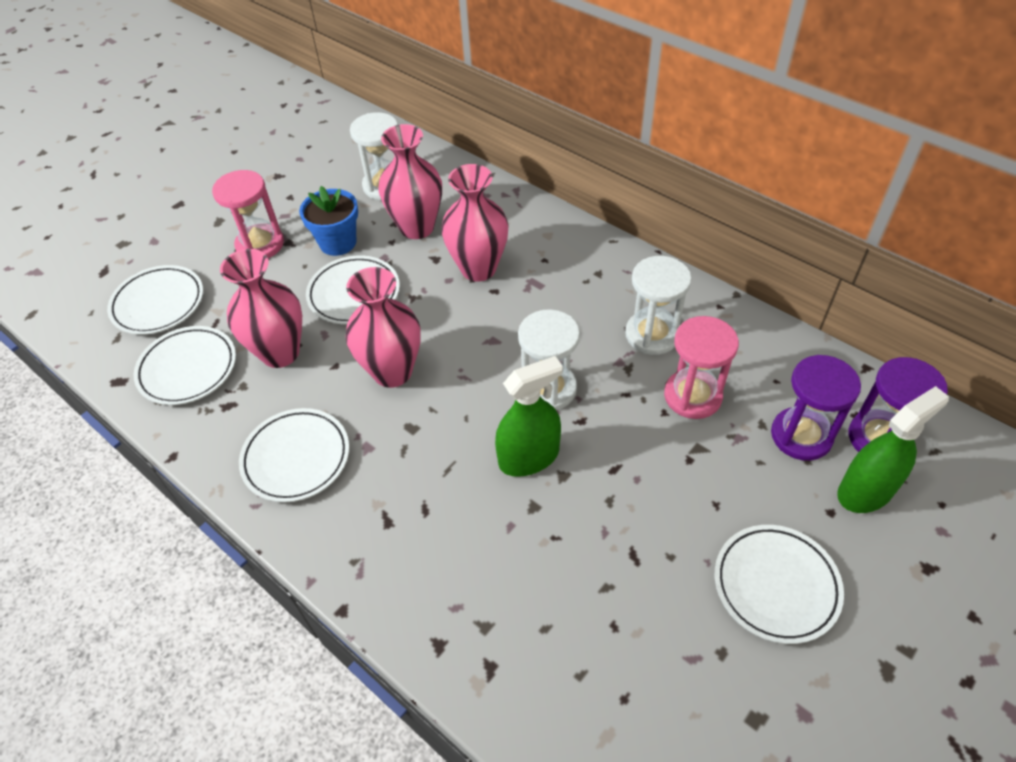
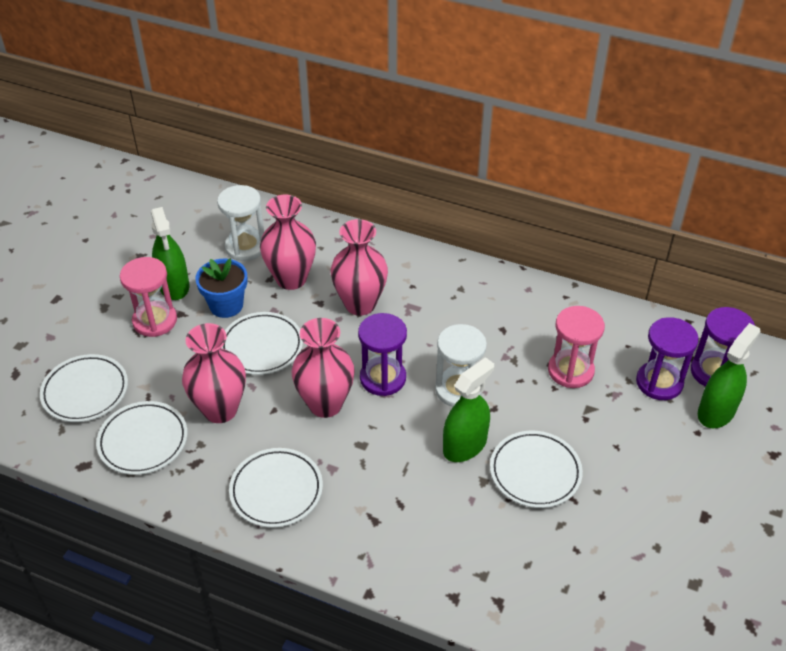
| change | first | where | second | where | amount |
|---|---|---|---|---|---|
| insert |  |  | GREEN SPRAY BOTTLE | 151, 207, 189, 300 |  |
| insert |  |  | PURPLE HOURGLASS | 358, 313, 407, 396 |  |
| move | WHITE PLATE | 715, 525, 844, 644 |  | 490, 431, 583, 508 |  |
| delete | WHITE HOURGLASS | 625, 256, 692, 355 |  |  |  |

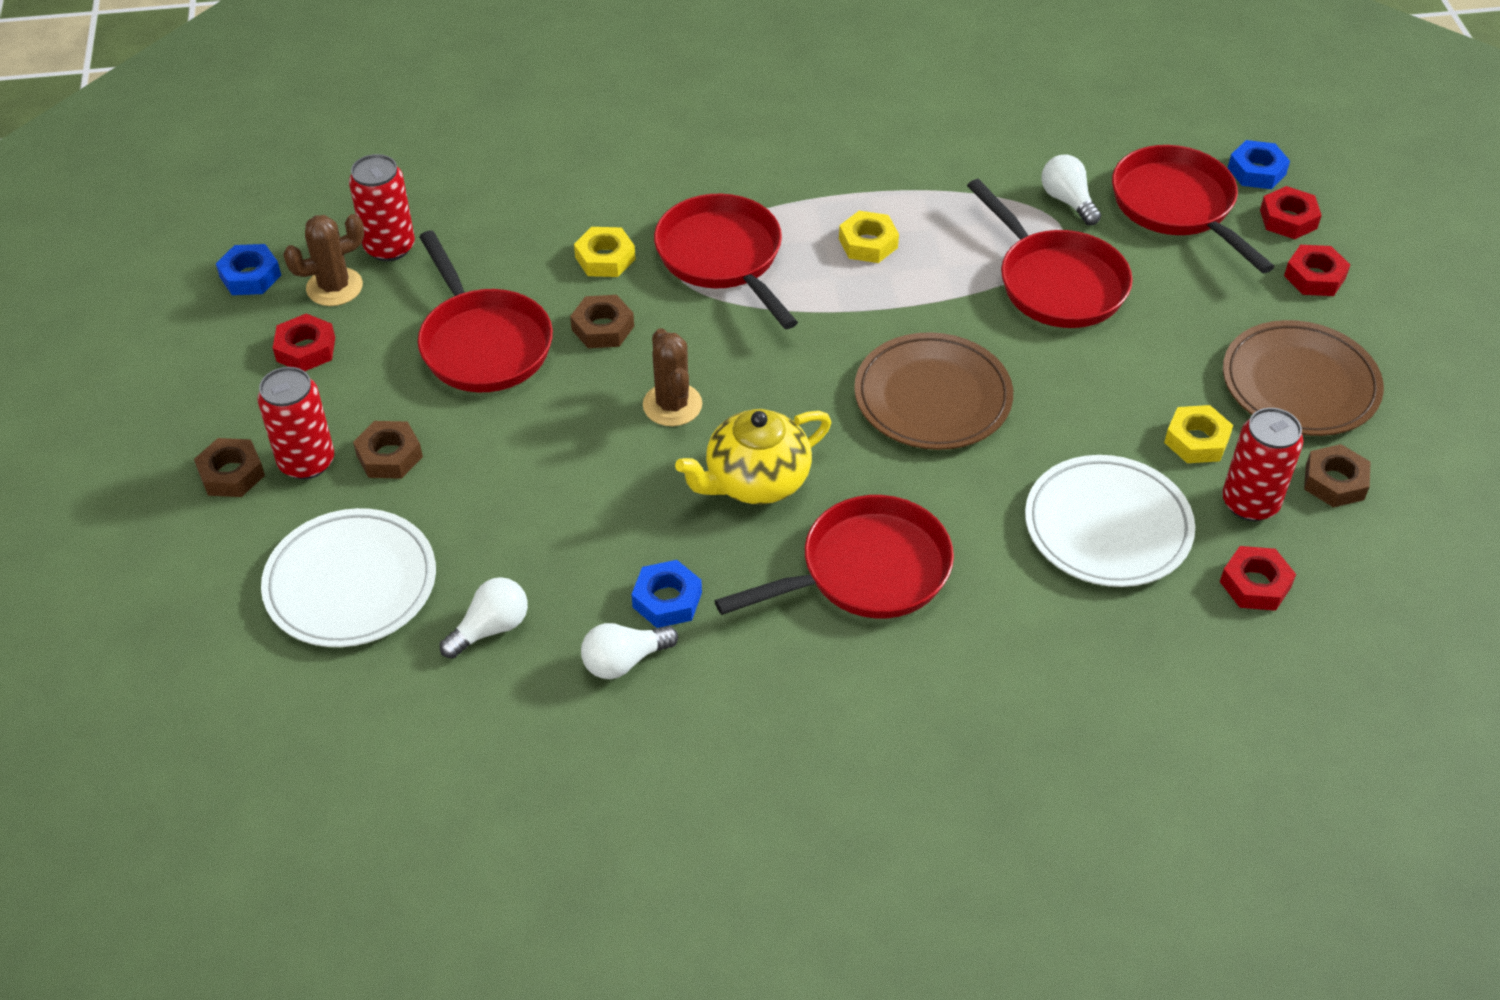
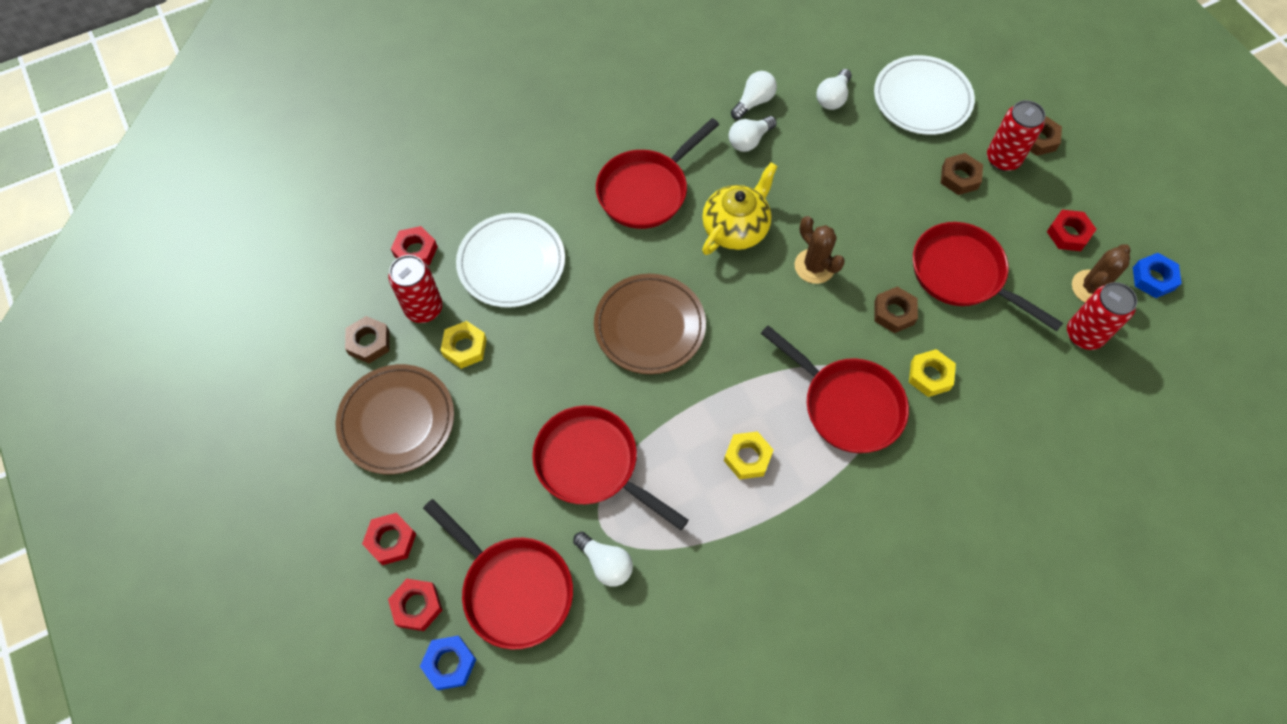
| change | first | where | second | where | amount |
|---|---|---|---|---|---|
| replace | BLUE NUT | 631, 560, 702, 628 | WHITE LIGHT BULB | 729, 116, 777, 152 |  |

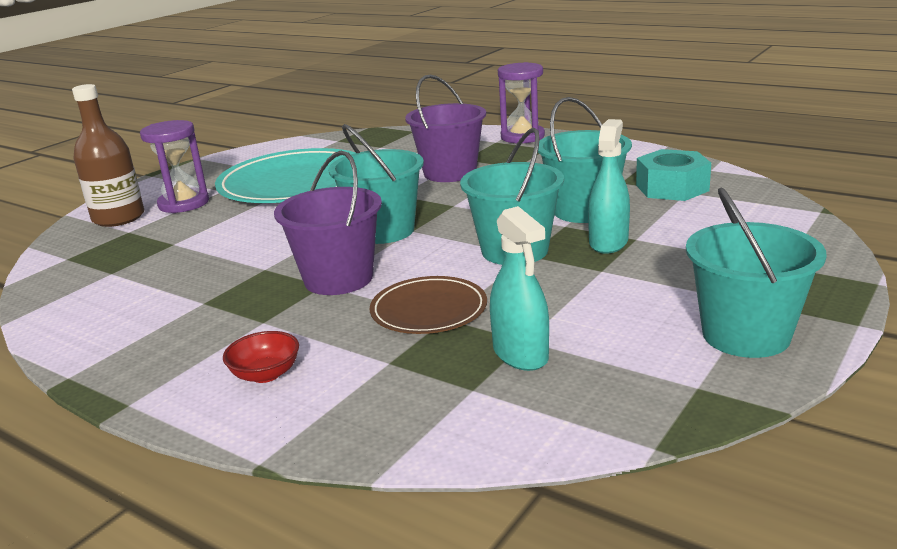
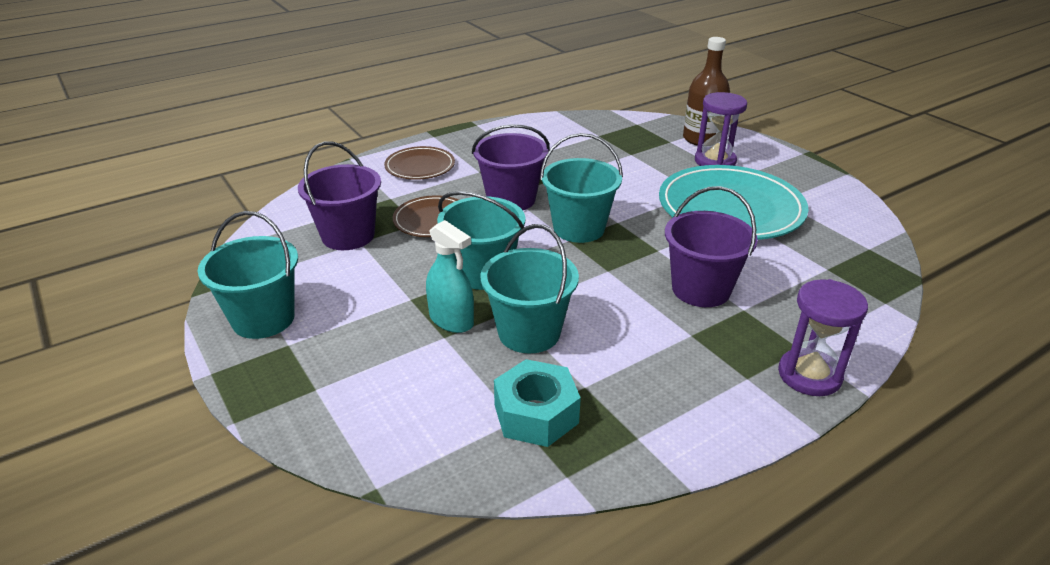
| change | first | where | second | where | amount |
|---|---|---|---|---|---|
| replace | TURQUOISE SPRAY BOTTLE | 490, 206, 549, 371 | PURPLE BUCKET | 298, 142, 381, 250 |  |
| replace | RED BOWL | 223, 331, 299, 383 | BROWN PLATE | 384, 146, 455, 180 |  |

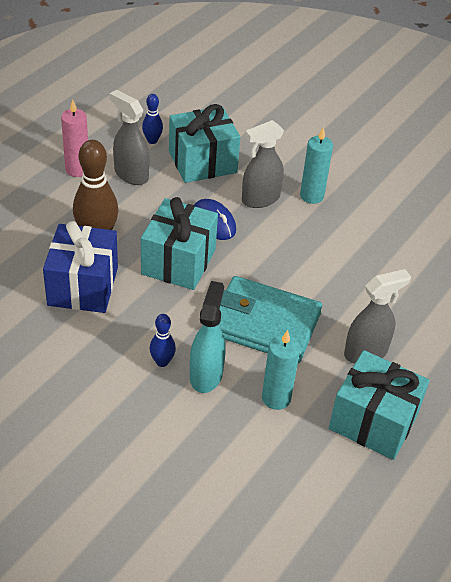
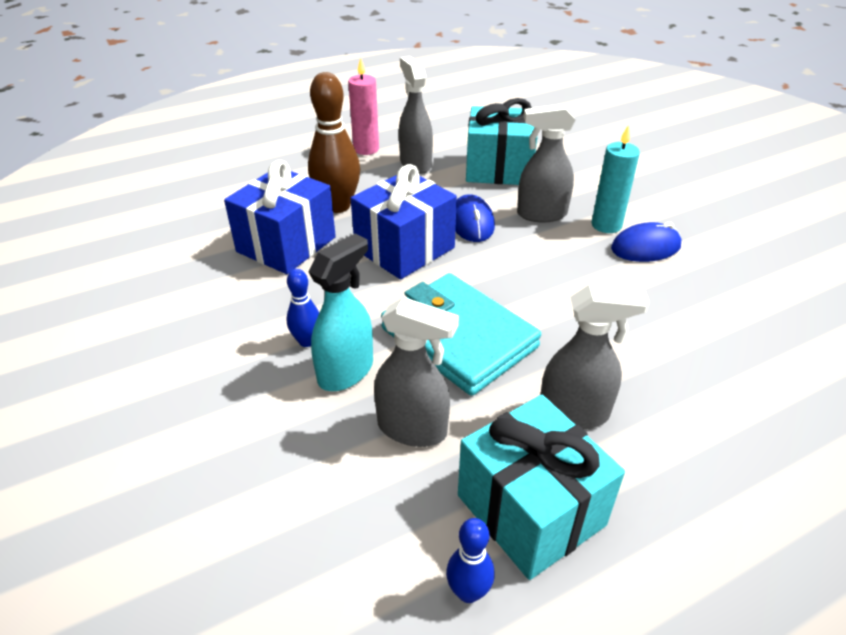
| change | first | where | second | where | amount |
|---|---|---|---|---|---|
| recolor | TURQUOISE GIFT | 141, 197, 218, 290 | BLUE GIFT | 351, 164, 457, 279 |  |
| replace | TURQUOISE CANDLE | 262, 330, 300, 410 | GREY SPRAY BOTTLE | 374, 297, 459, 447 |  |
| move | BLUE BOWLING PIN | 142, 94, 163, 144 |  | 446, 518, 494, 603 |  |
| insert |  |  | BLUE MOUSE | 611, 222, 681, 262 |  |

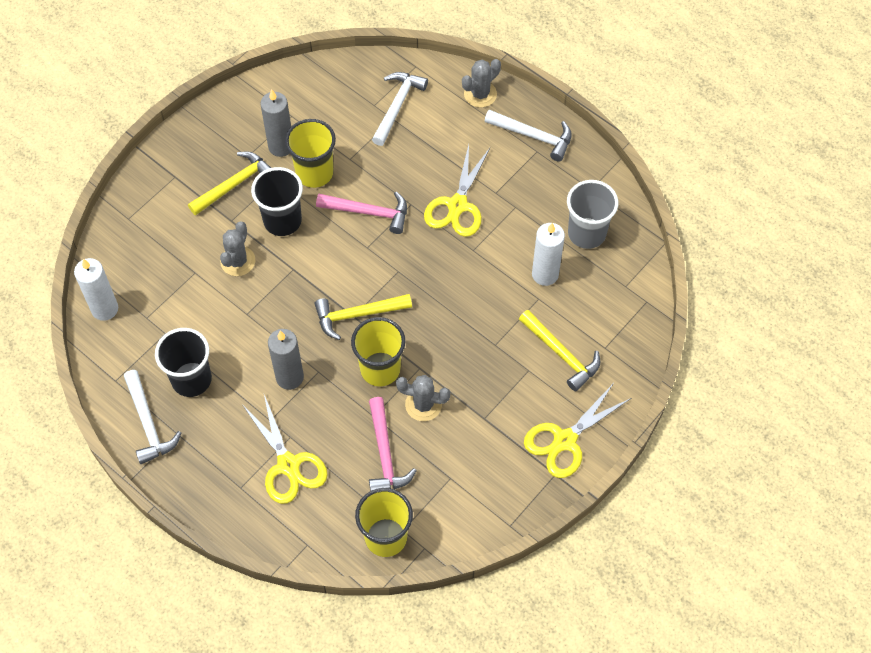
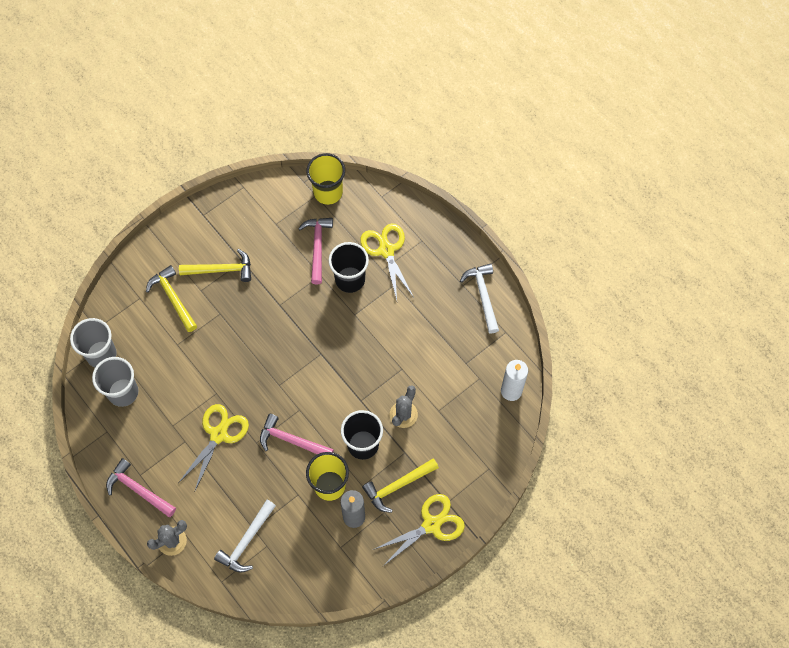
| change | first | where | second | where | amount |
|---|---|---|---|---|---|
| insert |  |  | GREY CUP | 70, 318, 117, 367 |  |
| recolor | WHITE HAMMER | 485, 110, 572, 162 | PINK HAMMER | 106, 458, 176, 517 |  |
| move | YELLOW HAMMER | 314, 294, 412, 340 |  | 179, 249, 251, 282 |  |
| move | BLACK CUP | 155, 328, 212, 397 |  | 329, 242, 369, 293 |  |
| move | YELLOW SCISSORS | 524, 383, 631, 478 |  | 375, 494, 465, 566 |  |
| delete | GREY CANDLE | 268, 329, 304, 390 |  |  |  |
| delete | YELLOW CUP | 351, 317, 405, 387 |  |  |  |
| delete | GREY CACTUS | 396, 375, 451, 421 |  |  |  |
| delete | WHITE CANDLE | 532, 223, 565, 286 |  |  |  |

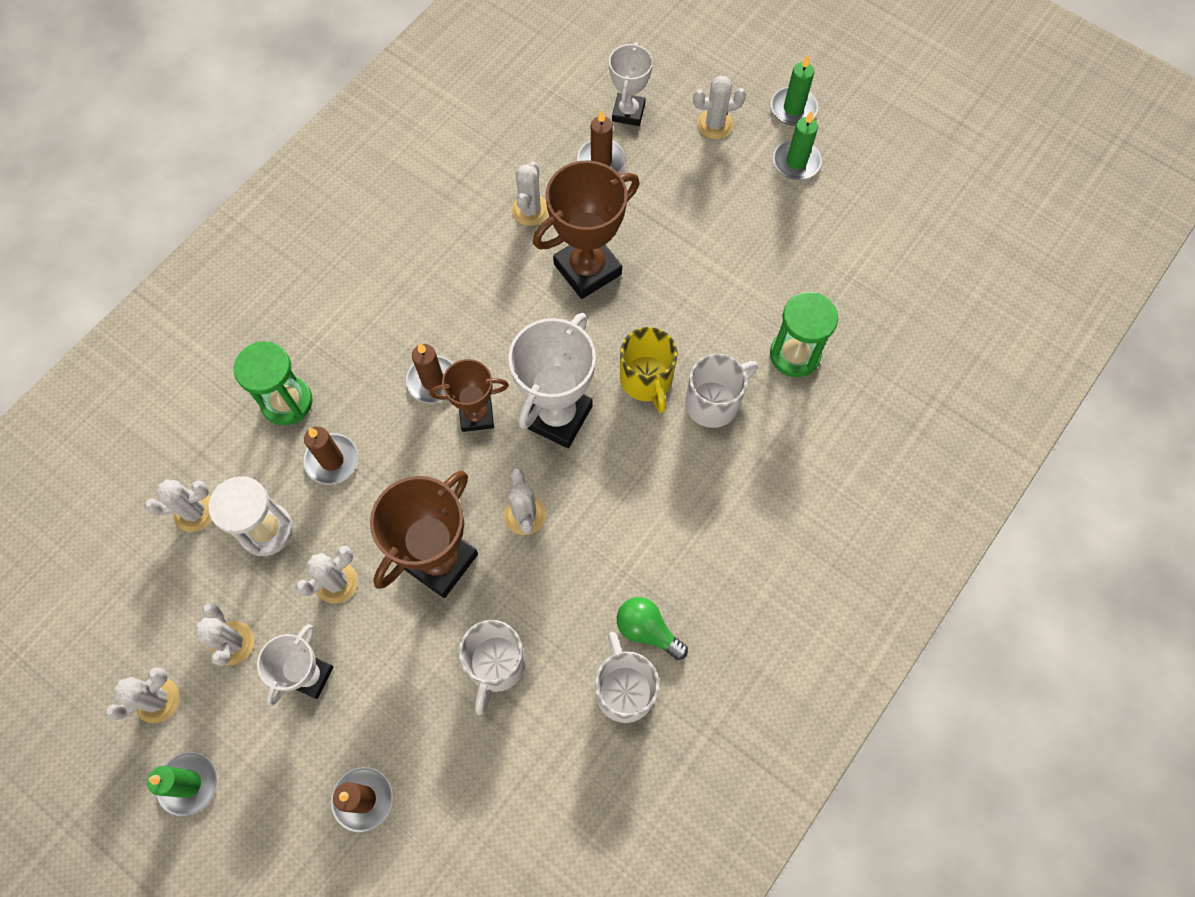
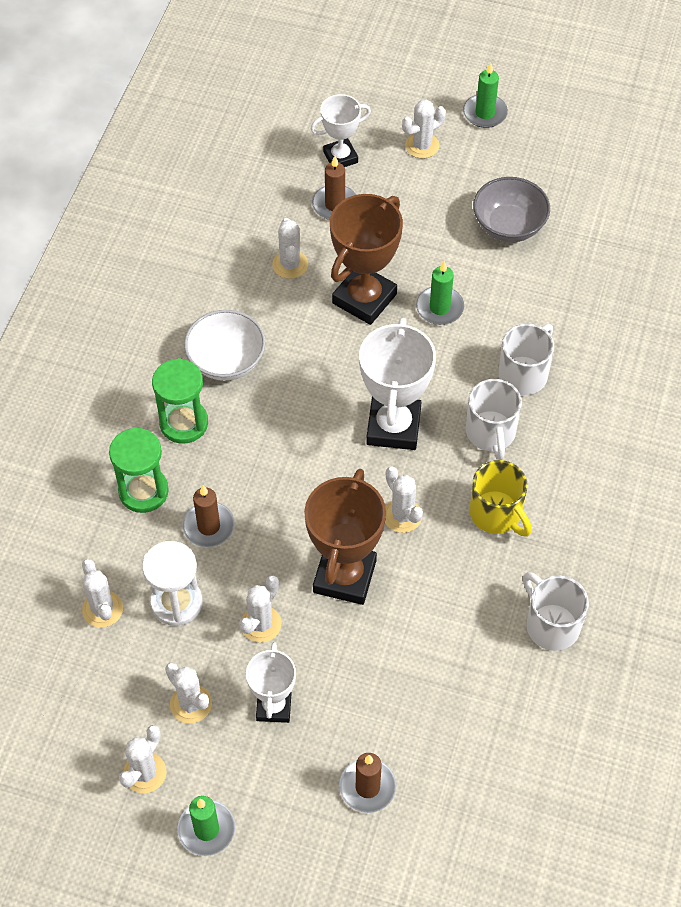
| change | first | where | second | where | amount |
|---|---|---|---|---|---|
| rotate | WHITE CACTUS | 145, 479, 212, 532 |  | 82, 559, 123, 627 | 75 degrees counterclockwise |
| move | GREEN HOURGLASS | 770, 292, 838, 377 |  | 152, 358, 208, 444 |  |
| insert |  |  | WHITE BOWL | 184, 310, 265, 381 |  |
| rotate | WHITE TROPHY | 609, 42, 653, 126 |  | 310, 94, 371, 167 | 75 degrees clockwise |
| move | GREEN CANDLE | 773, 111, 822, 180 |  | 416, 261, 464, 325 |  |
| move | WHITE MUG | 458, 620, 526, 715 |  | 466, 379, 522, 460 |  |
| move | YELLOW MUG | 620, 327, 677, 413 |  | 470, 460, 532, 537 |  |
| insert |  |  | GREY BOWL | 473, 177, 550, 242 |  |
| delete | BROWN CANDLE | 406, 343, 453, 403 |  |  |  |
| delete | BROWN TROPHY | 430, 359, 509, 432 |  |  |  |
| delete | GREEN LIGHT BULB | 617, 597, 688, 660 |  |  |  |

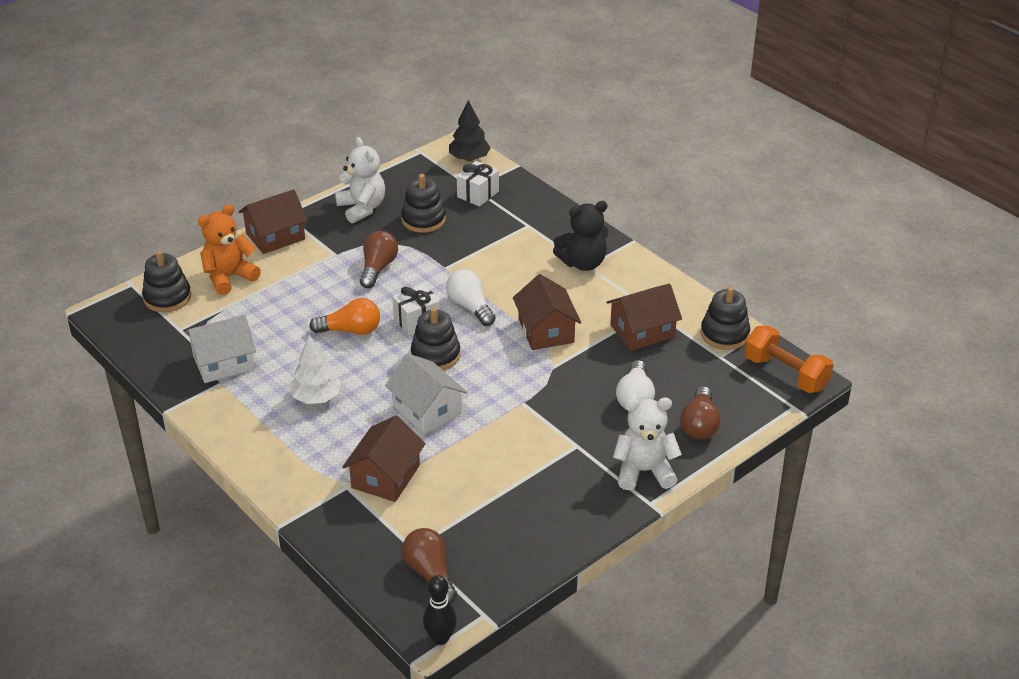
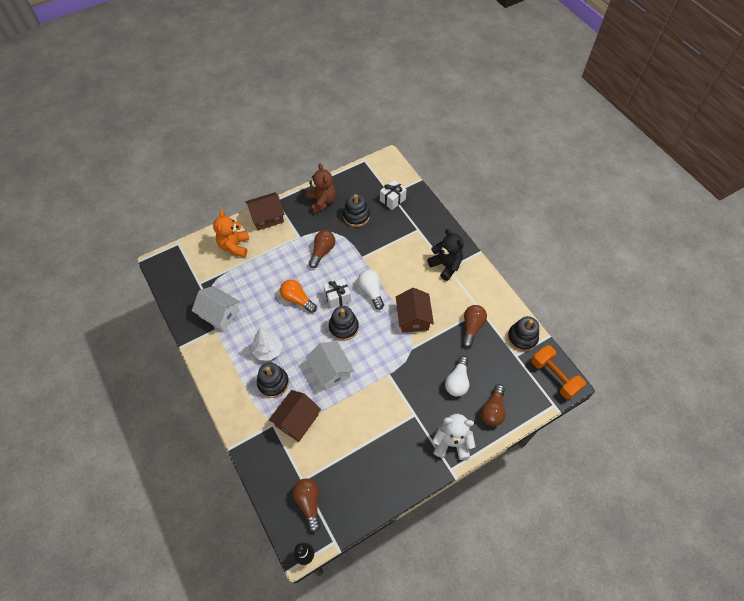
| change | first | where | second | where | amount |
|---|---|---|---|---|---|
| rotate | WHITE HOUSE | 185, 315, 256, 383 |  | 192, 286, 240, 331 | 45 degrees clockwise |
| rotate | ORANGE TEDDY BEAR | 198, 204, 261, 295 |  | 213, 210, 249, 257 | 60 degrees counterclockwise |
| move | BLACK STACKING TOY | 142, 250, 191, 312 |  | 257, 362, 289, 398 |  |
| rotate | ORANGE LIGHT BULB | 309, 298, 380, 335 |  | 280, 280, 317, 313 | 150 degrees counterclockwise |
| recolor | WHITE TEDDY BEAR | 335, 137, 385, 223 | BROWN TEDDY BEAR | 306, 164, 336, 214 |  |
| rotate | BLACK TEDDY BEAR | 553, 201, 609, 271 |  | 427, 229, 464, 281 | 120 degrees counterclockwise |
| replace | BROWN HOUSE | 606, 284, 682, 351 | BROWN LIGHT BULB | 462, 305, 487, 347 |  |
| delete | BLACK TREE | 449, 100, 491, 161 |  |  |  |

